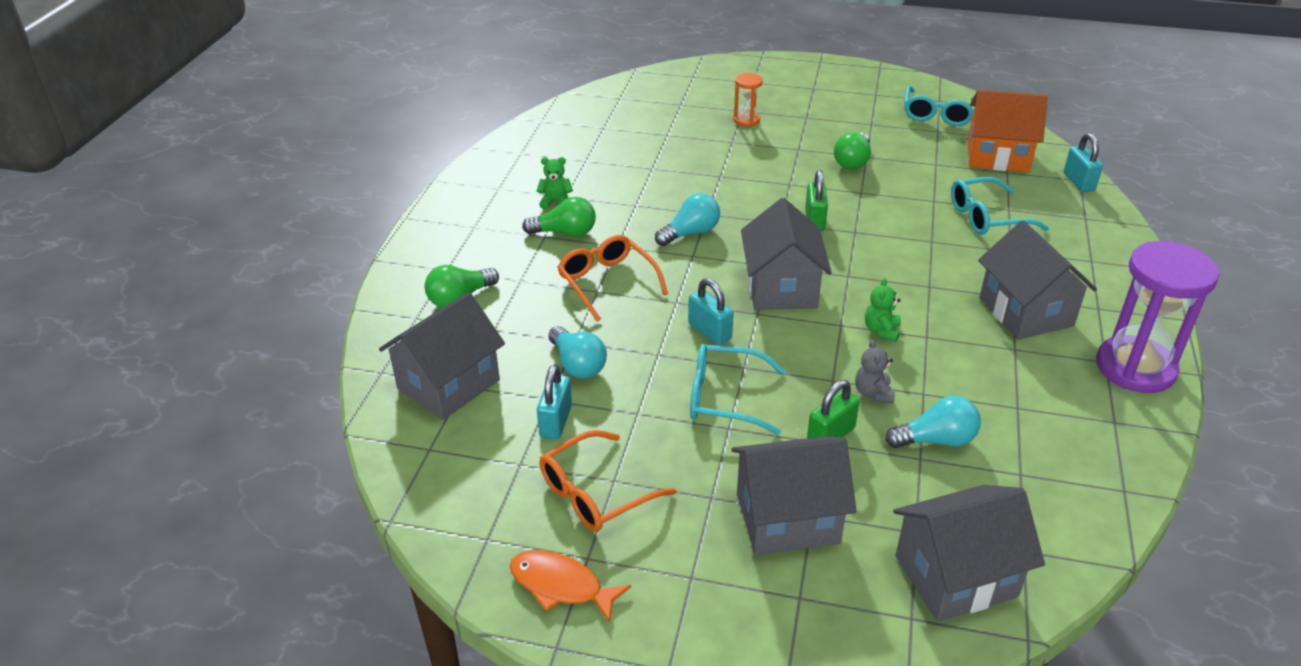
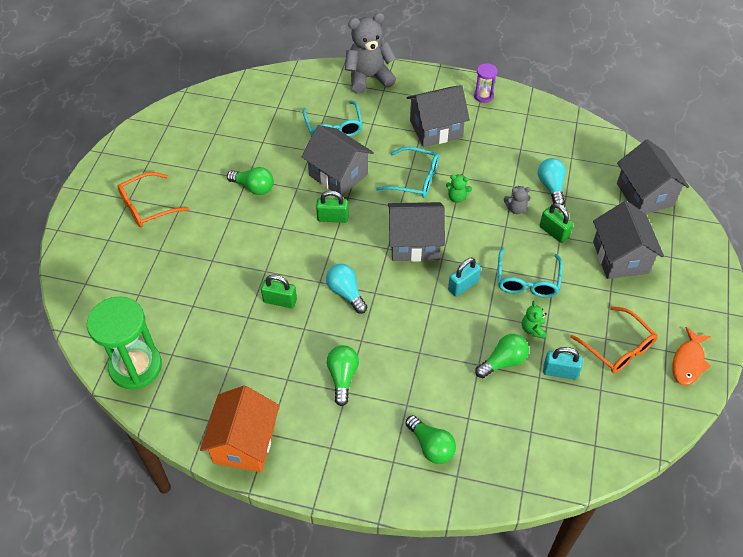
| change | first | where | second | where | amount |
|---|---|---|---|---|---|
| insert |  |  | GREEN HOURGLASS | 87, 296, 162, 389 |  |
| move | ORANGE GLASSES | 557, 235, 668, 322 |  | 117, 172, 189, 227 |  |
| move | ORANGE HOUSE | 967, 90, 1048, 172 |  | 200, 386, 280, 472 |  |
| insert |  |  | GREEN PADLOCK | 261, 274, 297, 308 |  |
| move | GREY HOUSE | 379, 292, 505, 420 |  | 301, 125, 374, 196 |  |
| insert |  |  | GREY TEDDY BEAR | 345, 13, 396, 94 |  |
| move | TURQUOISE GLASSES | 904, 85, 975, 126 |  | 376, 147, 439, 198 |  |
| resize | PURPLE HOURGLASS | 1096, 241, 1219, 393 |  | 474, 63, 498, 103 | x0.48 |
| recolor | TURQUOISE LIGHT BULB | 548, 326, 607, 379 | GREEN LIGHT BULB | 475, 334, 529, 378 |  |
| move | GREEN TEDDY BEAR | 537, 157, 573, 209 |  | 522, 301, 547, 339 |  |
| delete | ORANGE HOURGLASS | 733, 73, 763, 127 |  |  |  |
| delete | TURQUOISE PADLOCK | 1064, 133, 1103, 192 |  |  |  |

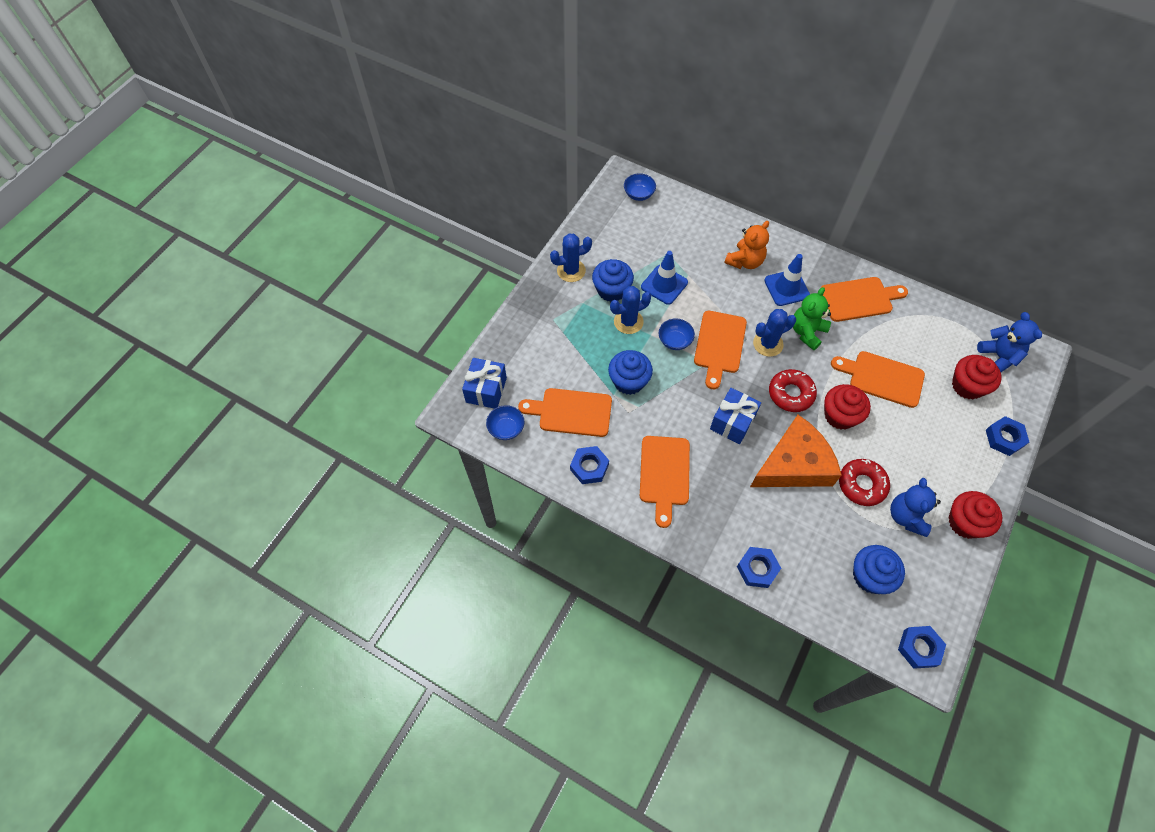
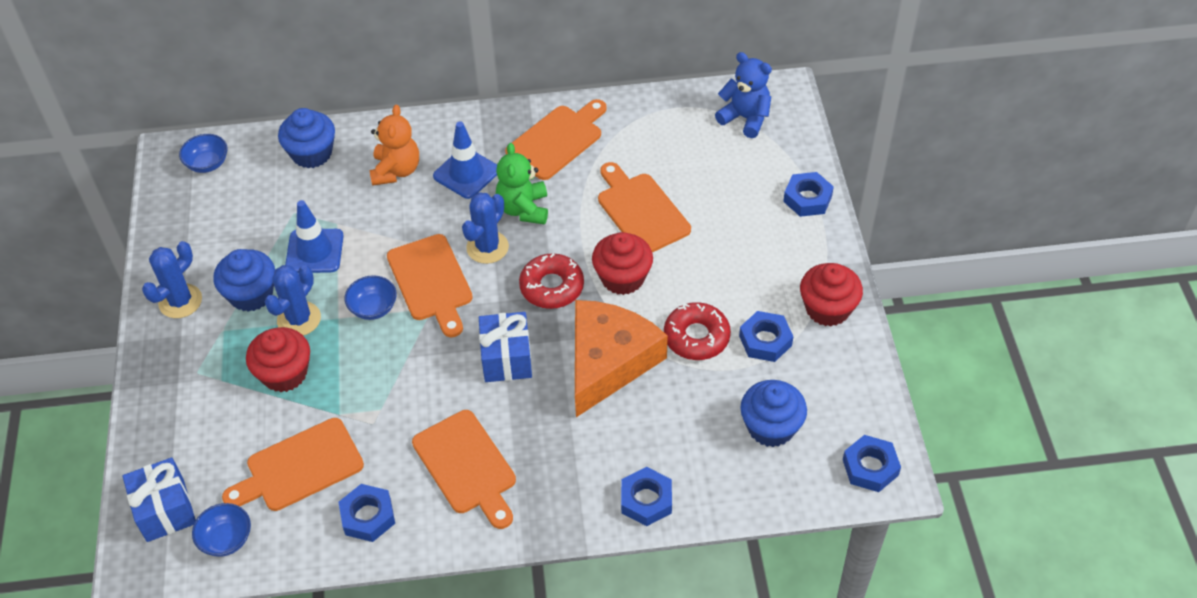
| change | first | where | second | where | amount |
|---|---|---|---|---|---|
| move | RED CUPCAKE | 952, 355, 1002, 400 |  | 246, 327, 310, 392 |  |
| move | BLUE CUPCAKE | 608, 350, 653, 395 |  | 278, 108, 335, 168 |  |
| rotate | ORANGE CUTTING BOARD | 831, 351, 925, 408 |  | 598, 162, 691, 252 | 75 degrees clockwise |
| replace | BLUE TEDDY BEAR | 890, 478, 941, 537 | BLUE NUT | 739, 311, 794, 362 |  |

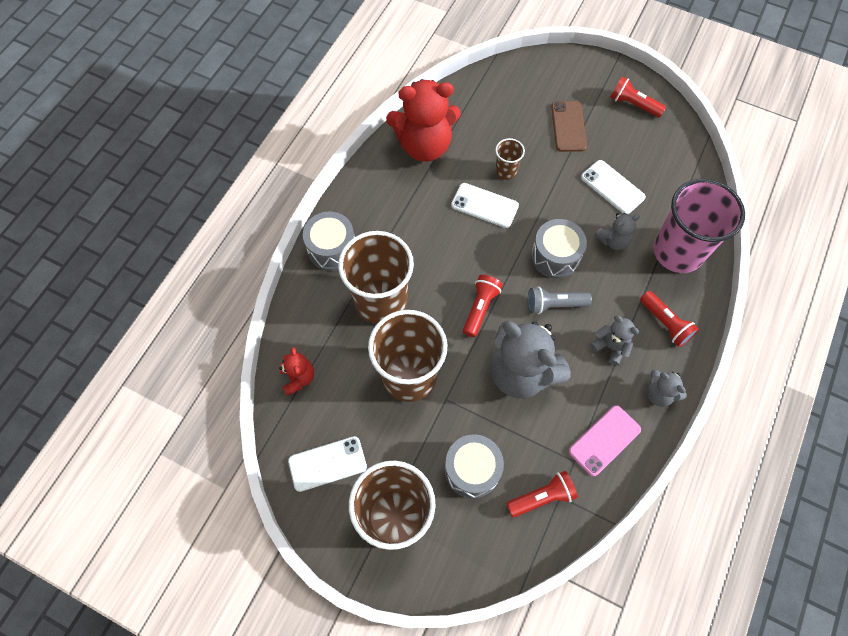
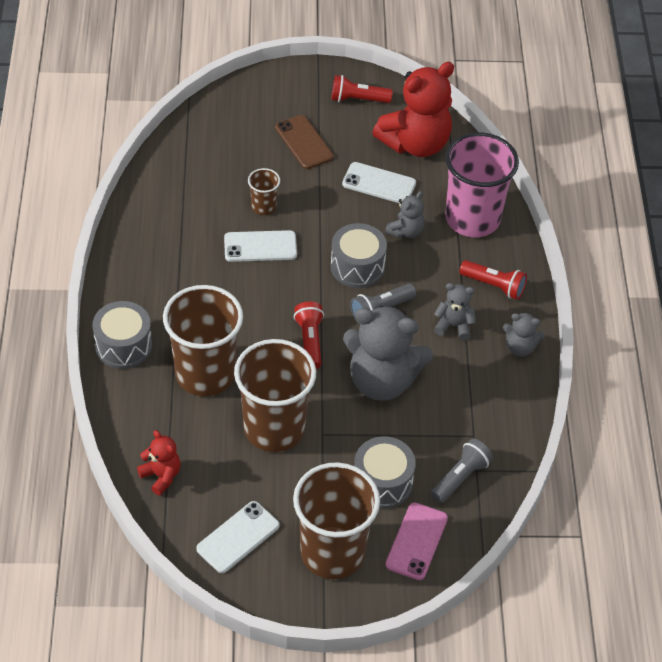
| change | first | where | second | where | amount |
|---|---|---|---|---|---|
| move | RED TEDDY BEAR | 386, 79, 461, 161 |  | 372, 62, 454, 157 |  |
| move | PINK PHONE | 569, 405, 641, 477 |  | 385, 502, 448, 580 |  |
| recolor | RED FLASHLIGHT | 506, 471, 578, 517 | GREY FLASHLIGHT | 431, 439, 493, 503 |  |

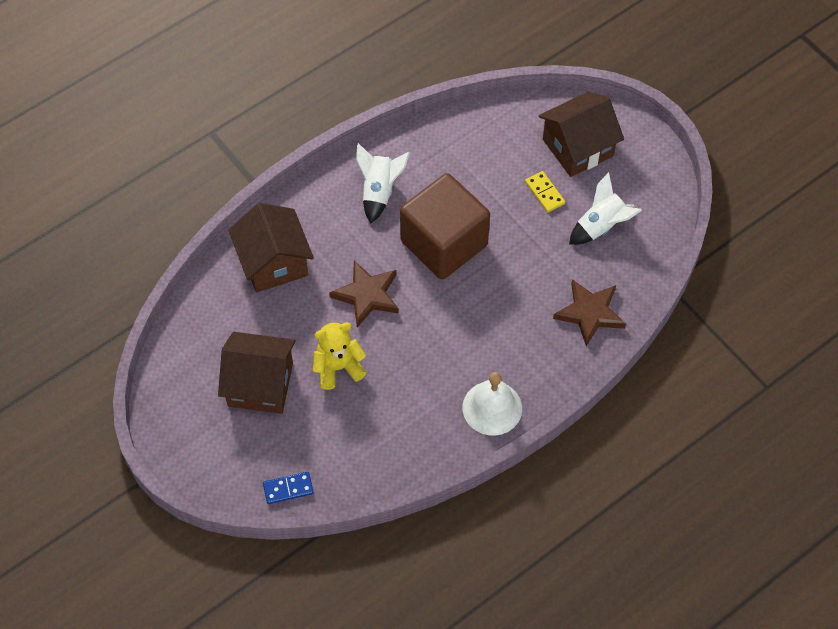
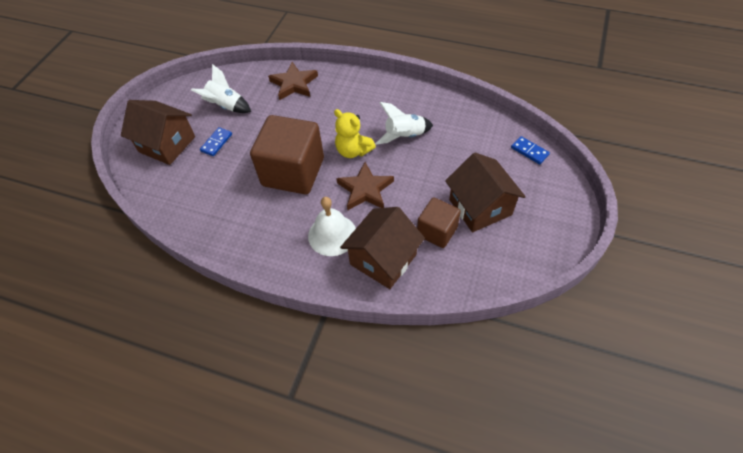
| change | first | where | second | where | amount |
|---|---|---|---|---|---|
| recolor | YELLOW DOMINO | 525, 171, 565, 212 | BLUE DOMINO | 200, 127, 232, 156 |  |
| move | WHITE BELL | 463, 372, 522, 436 |  | 308, 197, 356, 256 |  |
| move | YELLOW TEDDY BEAR | 313, 322, 366, 390 |  | 334, 109, 376, 158 |  |
| move | WHITE ROCKET | 356, 143, 410, 223 |  | 376, 102, 433, 144 |  |
| insert |  |  | BROWN CUBE | 417, 197, 461, 248 |  |

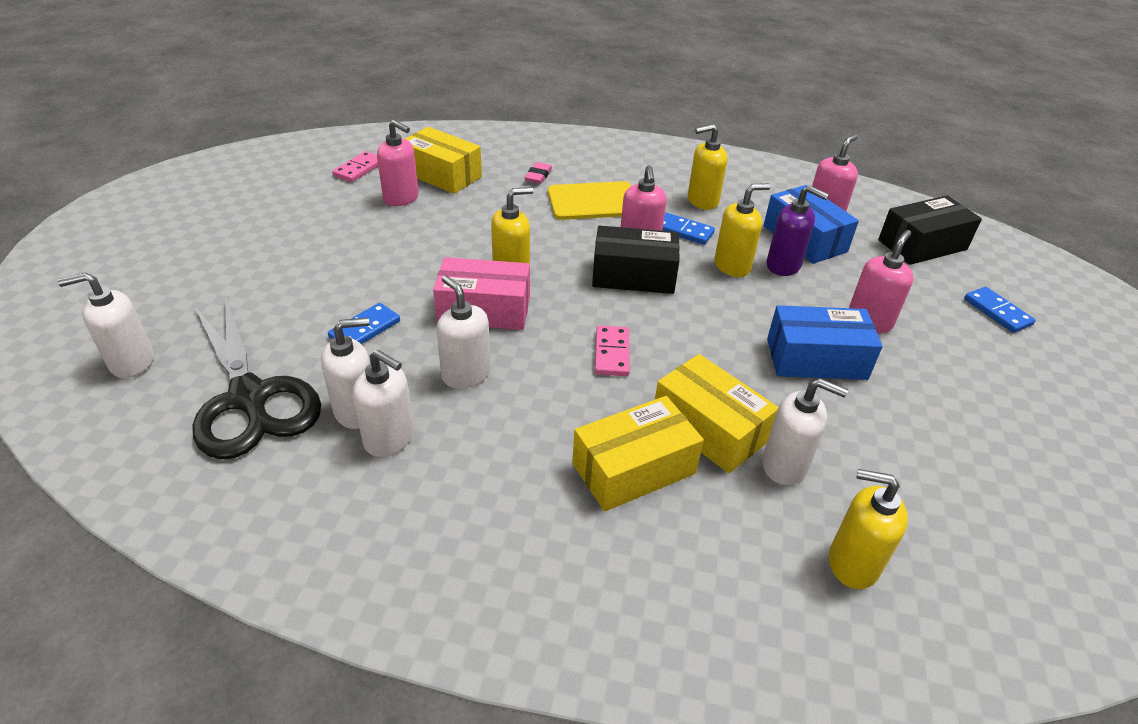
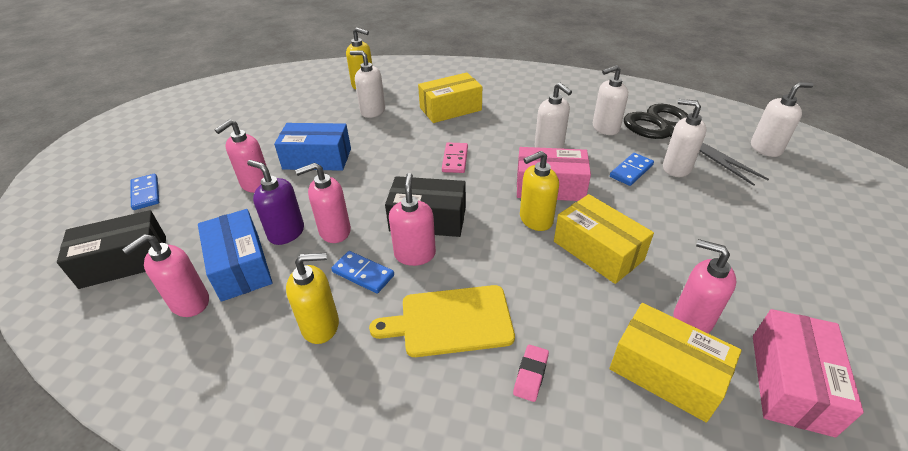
| change | first | where | second | where | amount |
|---|---|---|---|---|---|
| recolor | YELLOW SOAP DISPENSER | 714, 183, 771, 277 | PINK SOAP DISPENSER | 295, 163, 351, 243 |  |
| move | YELLOW BOX | 655, 354, 778, 473 |  | 554, 194, 654, 284 |  |
| move | WHITE SOAP DISPENSER | 353, 350, 414, 457 |  | 663, 99, 706, 177 |  |
| replace | PINK DOMINO | 332, 151, 378, 182 | PINK BOX | 753, 309, 864, 437 |  |

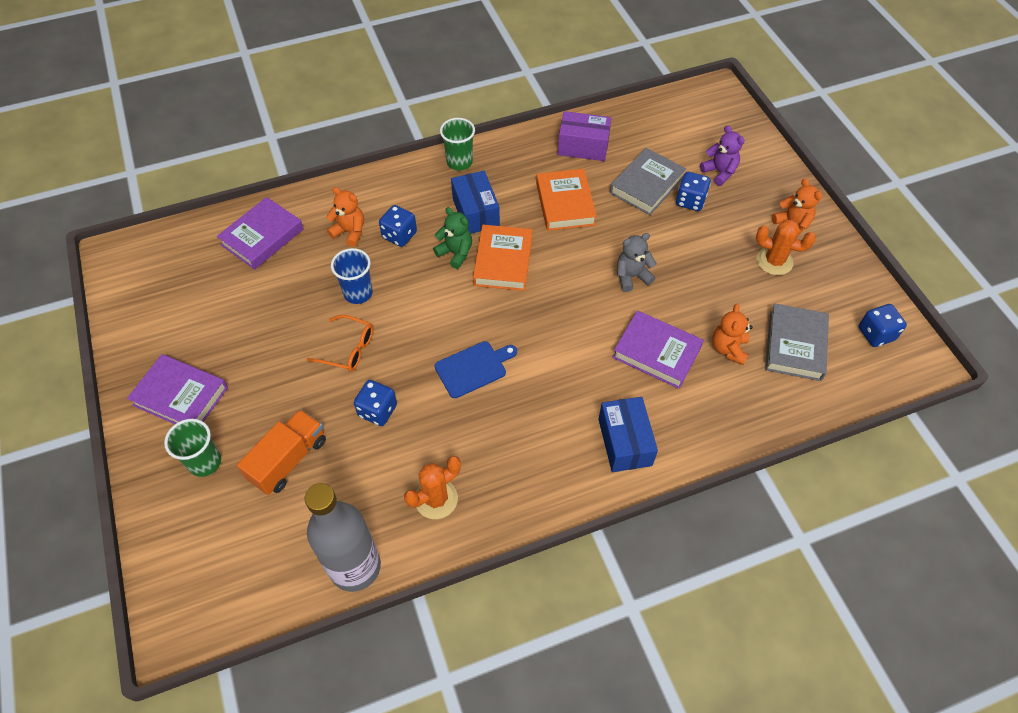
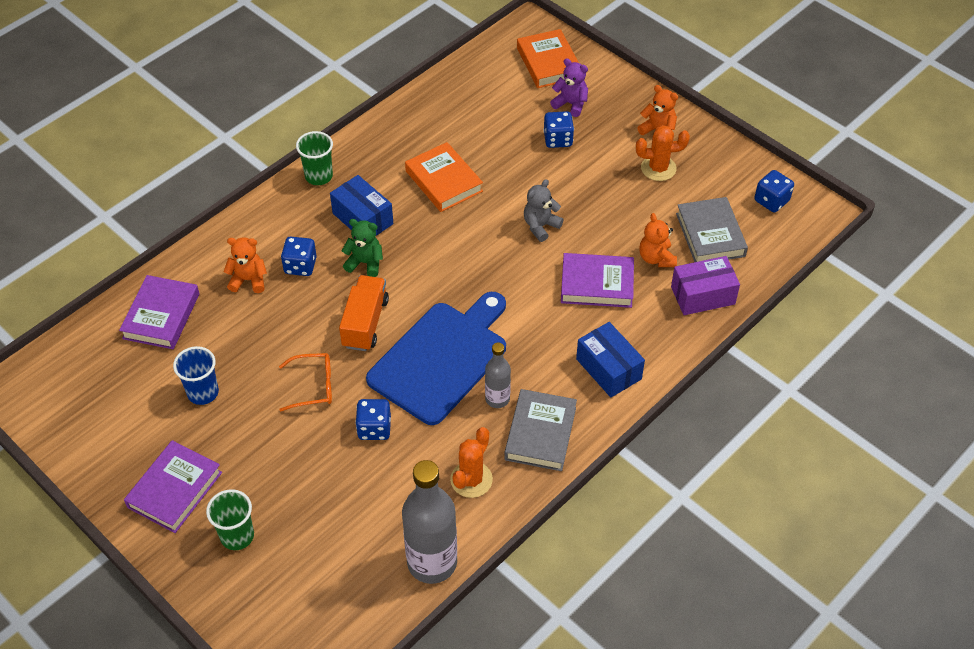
| change | first | where | second | where | amount |
|---|---|---|---|---|---|
| rotate | PURPLE BOOK | 127, 354, 228, 424 |  | 124, 440, 222, 533 | 60 degrees counterclockwise |
| move | BLUE CUP | 331, 248, 373, 304 |  | 173, 346, 219, 405 |  |
| move | ORANGE TRUCK | 237, 409, 326, 495 |  | 339, 275, 389, 351 |  |
| resize | BLUE CUTTING BOARD | 435, 341, 517, 398 |  | 366, 292, 506, 425 | x2.02 |
| insert |  |  | GREY BOTTLE | 485, 342, 511, 408 |  |
| move | GREY BOOK | 610, 148, 686, 215 |  | 504, 389, 577, 471 |  |
| move | ORANGE BOOK | 473, 225, 532, 291 |  | 517, 29, 579, 88 |  |
| move | PURPLE BOX | 558, 111, 612, 161 |  | 671, 256, 740, 315 |  |

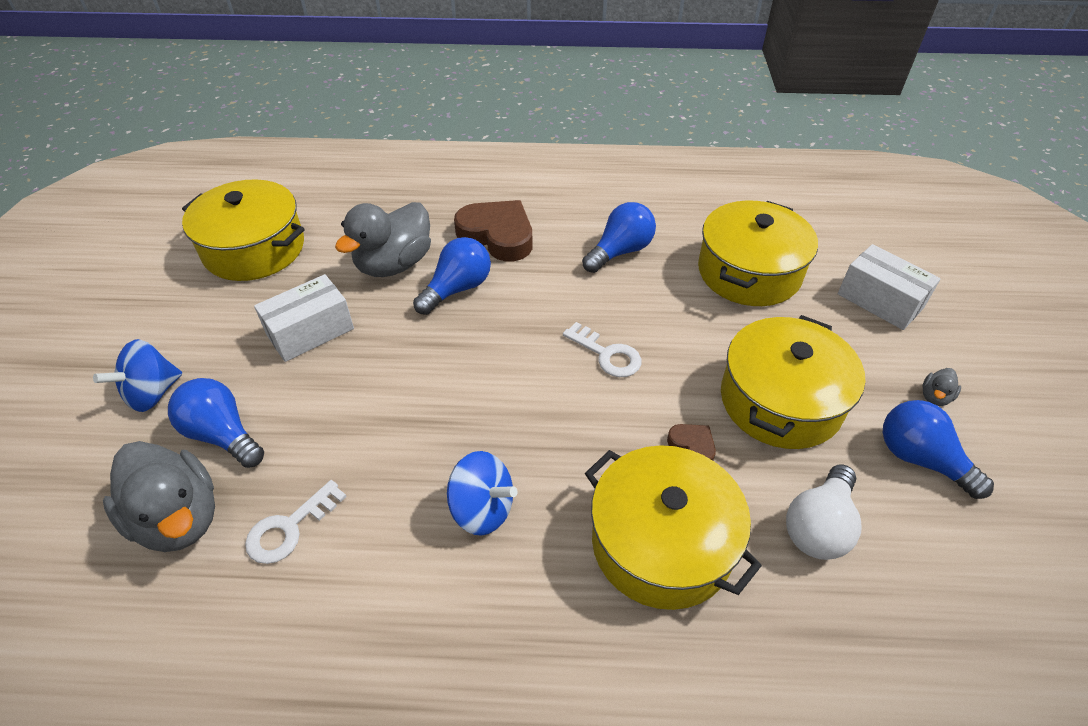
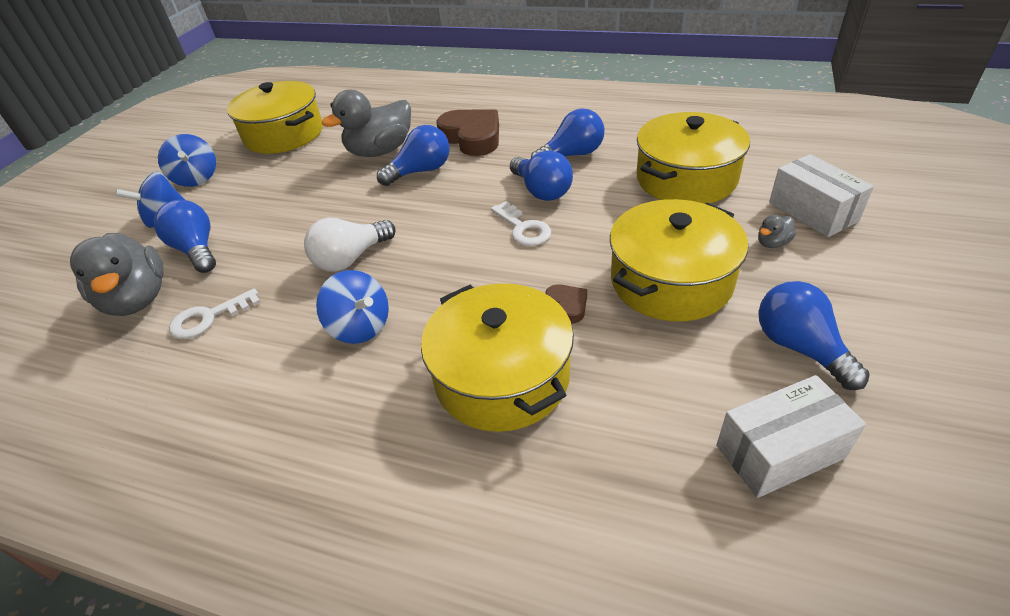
| change | first | where | second | where | amount |
|---|---|---|---|---|---|
| insert |  |  | BLUE SPINNING TOP | 158, 134, 216, 187 |  |
| move | WHITE LIGHT BULB | 786, 464, 861, 560 |  | 304, 218, 396, 272 |  |
| insert |  |  | BLUE LIGHT BULB | 510, 151, 573, 201 |  |
| move | WHITE BOX | 254, 274, 354, 362 |  | 716, 375, 866, 498 |  |
| move | GREY DUCK | 922, 368, 961, 406 |  | 758, 215, 796, 248 |  |

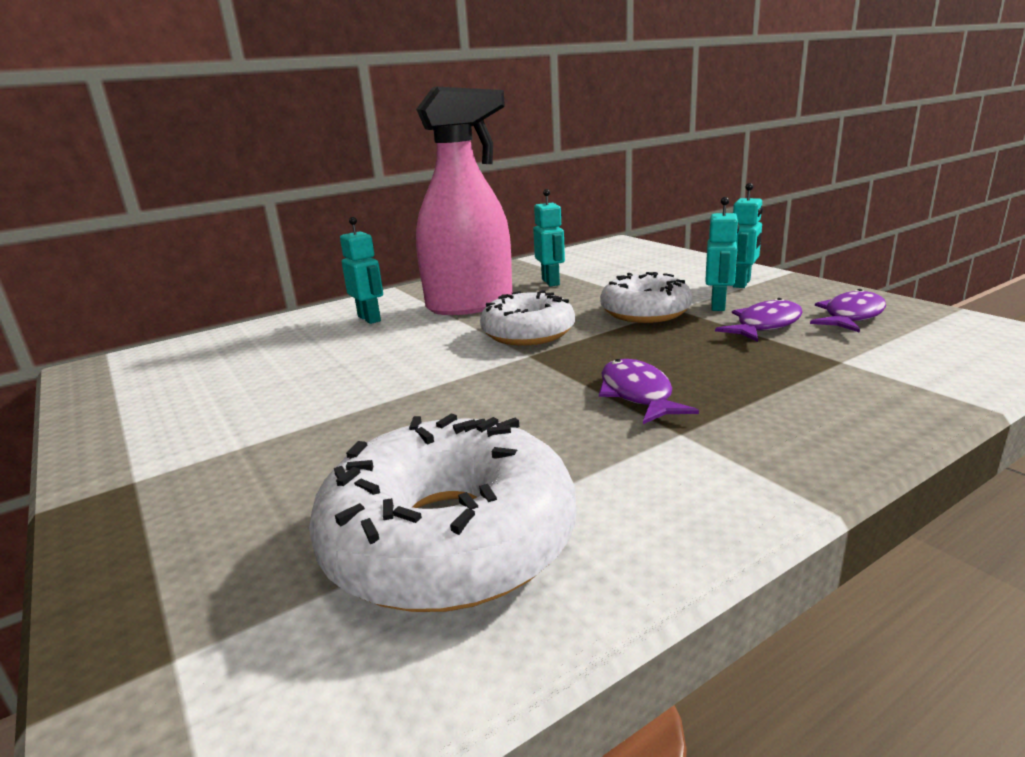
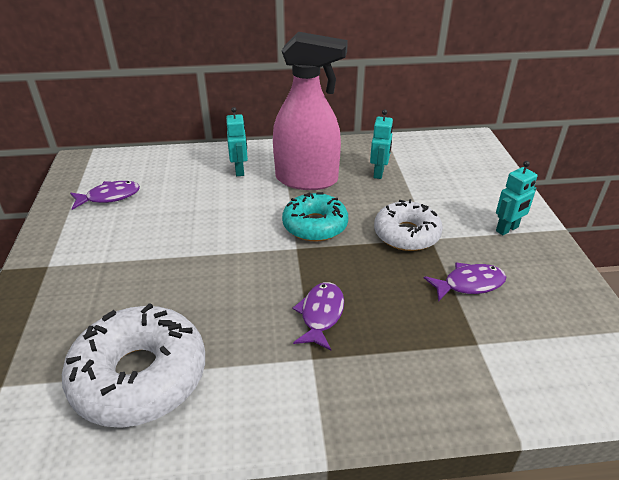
| change | first | where | second | where | amount |
|---|---|---|---|---|---|
| move | PURPLE FISH | 810, 289, 886, 333 |  | 70, 181, 140, 210 |  |
| recolor | WHITE DONUT | 480, 290, 575, 346 | TURQUOISE DONUT | 282, 192, 348, 241 |  |
| delete | TURQUOISE ROBOT | 706, 197, 739, 311 |  |  |  |

